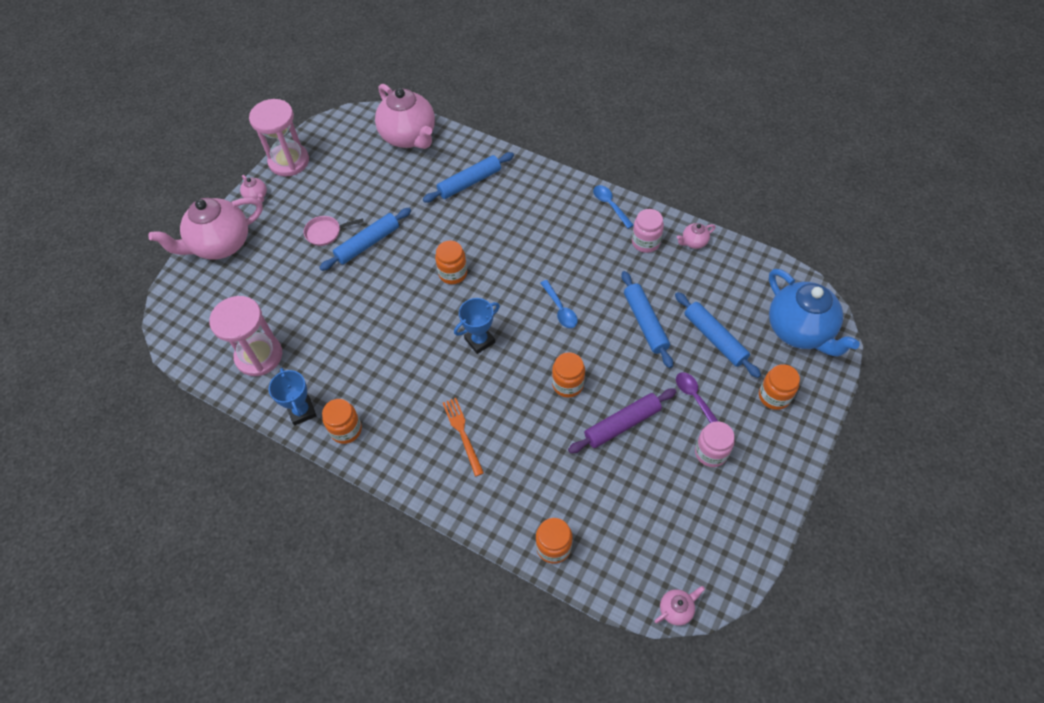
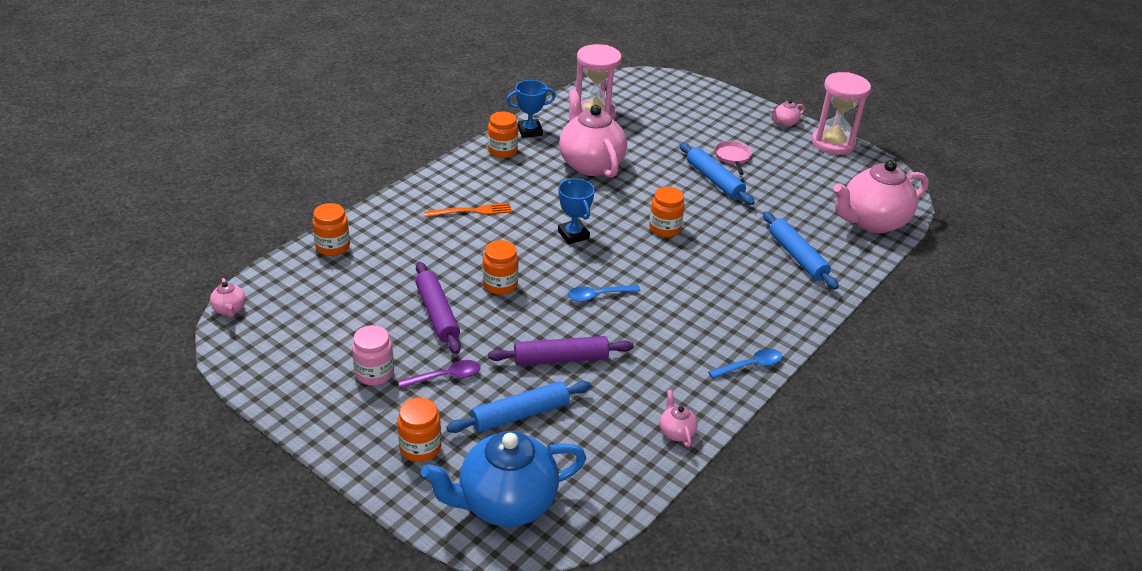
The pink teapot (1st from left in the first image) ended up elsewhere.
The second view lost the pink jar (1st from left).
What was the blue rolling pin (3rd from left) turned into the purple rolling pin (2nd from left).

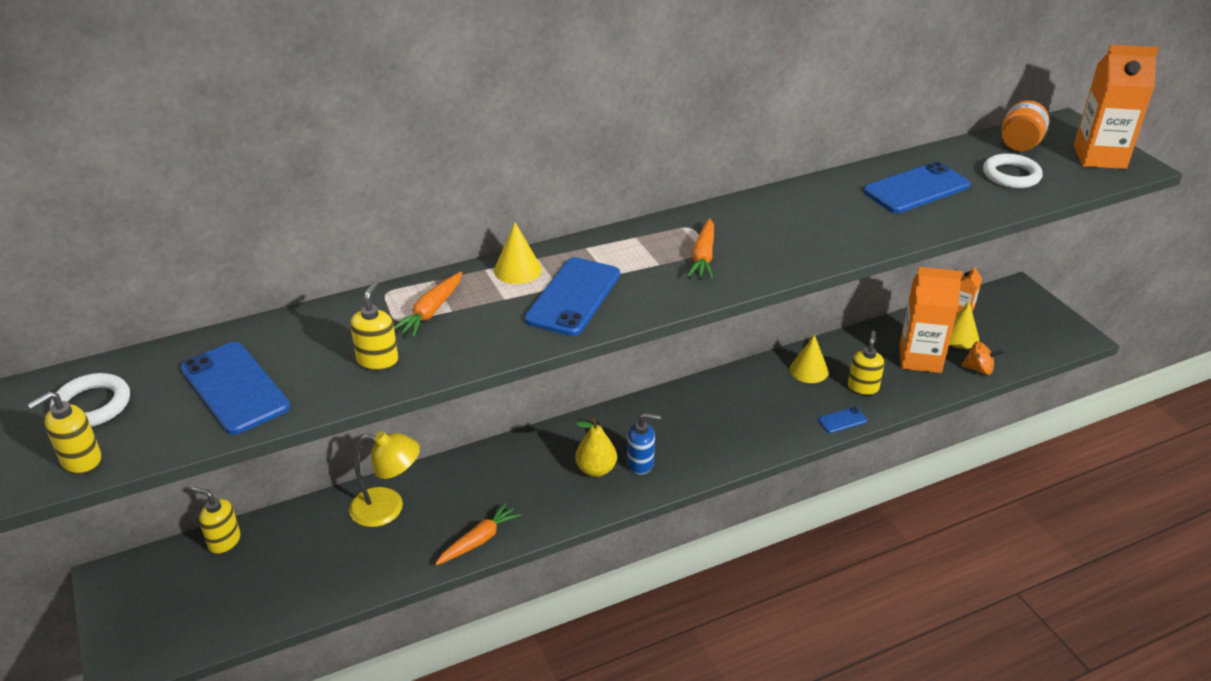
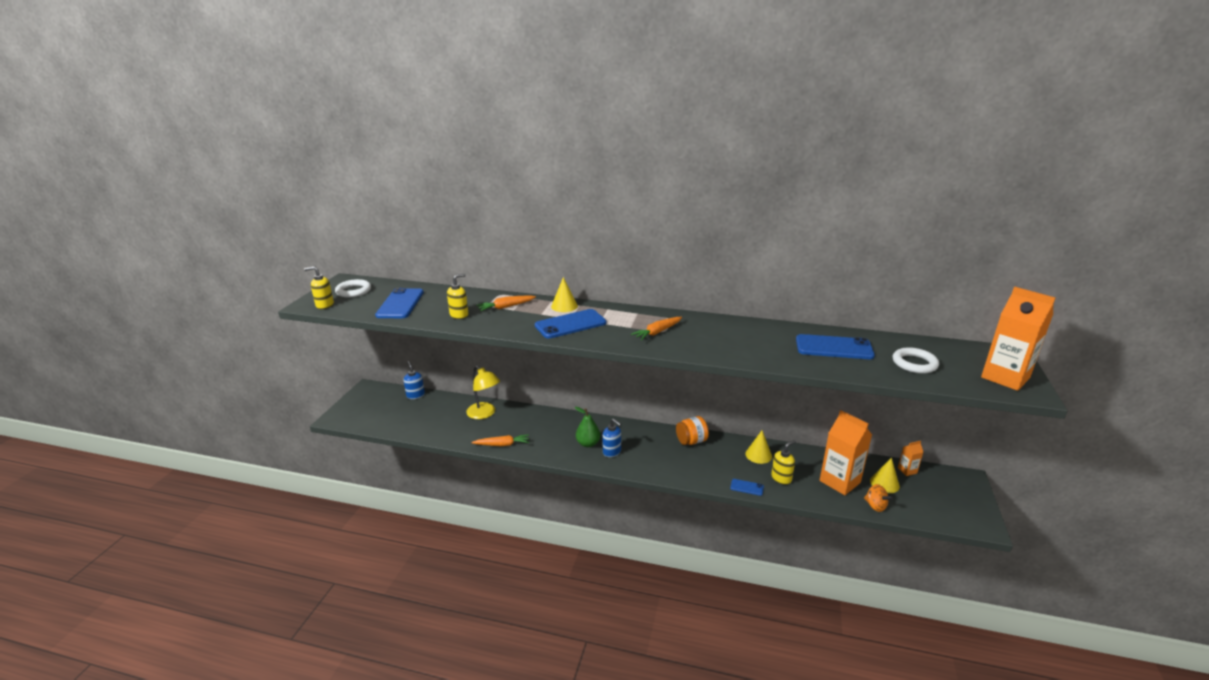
The orange jar ended up elsewhere.
What was the yellow pear turned into the green pear.
What was the yellow soap dispenser (2nd from left) turned into the blue soap dispenser (1st from left).

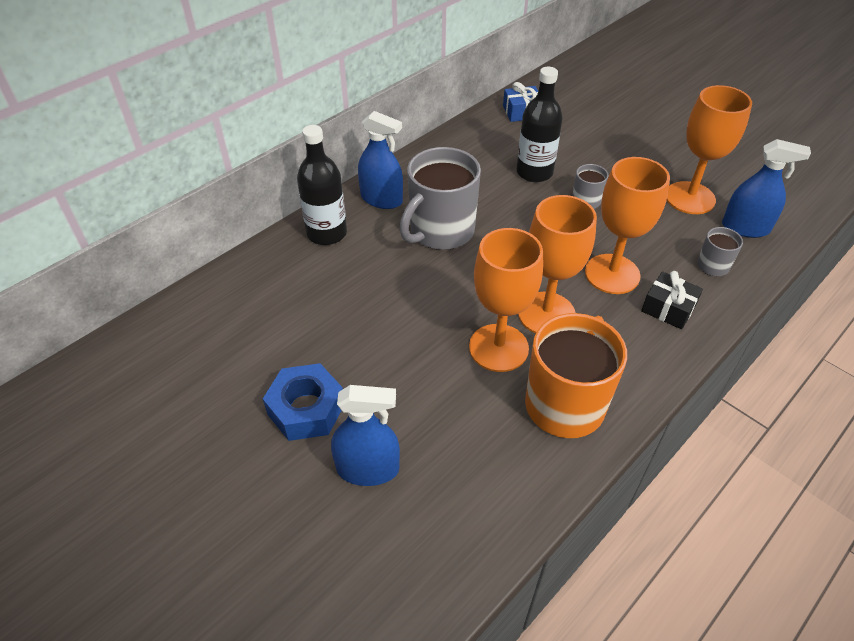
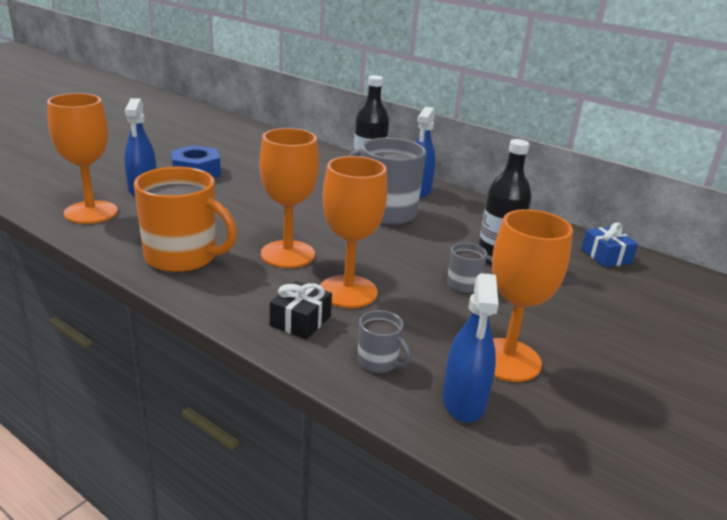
The orange goblet (1st from left) ended up elsewhere.

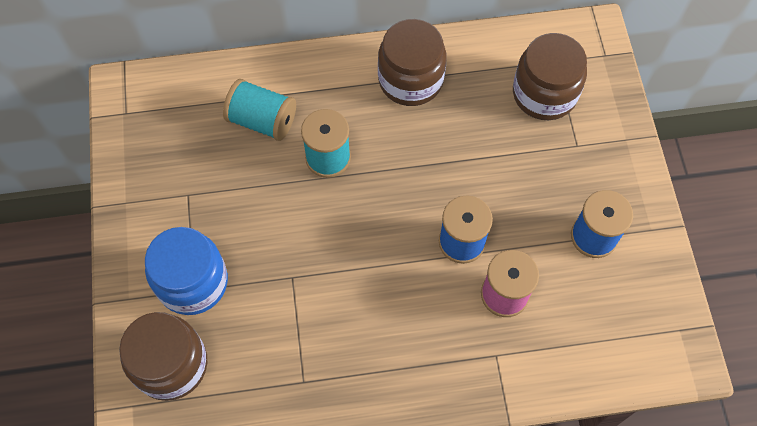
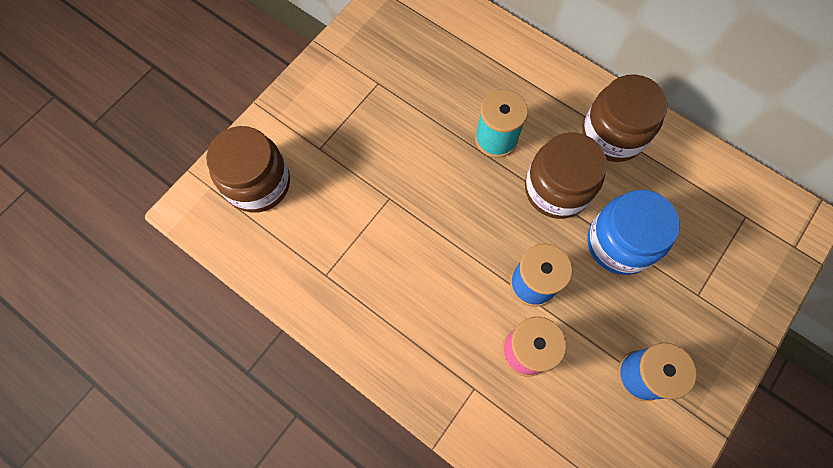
The brown jar (3rd from left in the first image) ended up elsewhere.
The second view lost the turquoise spool (1st from left).
The blue jar ended up elsewhere.

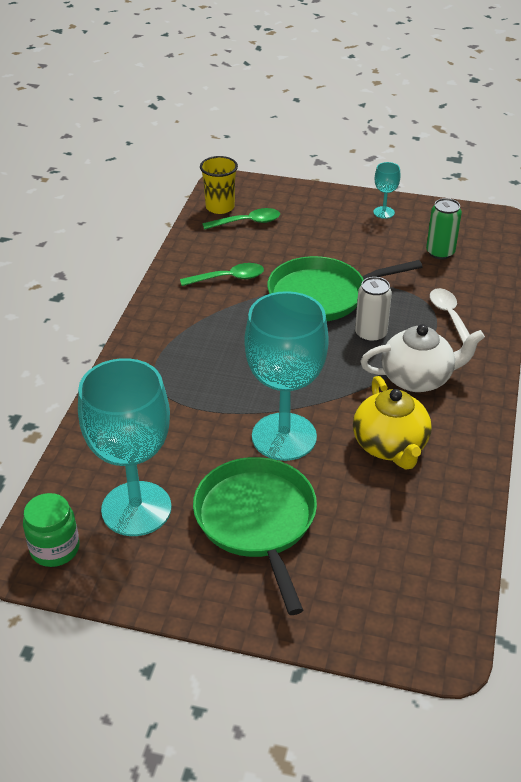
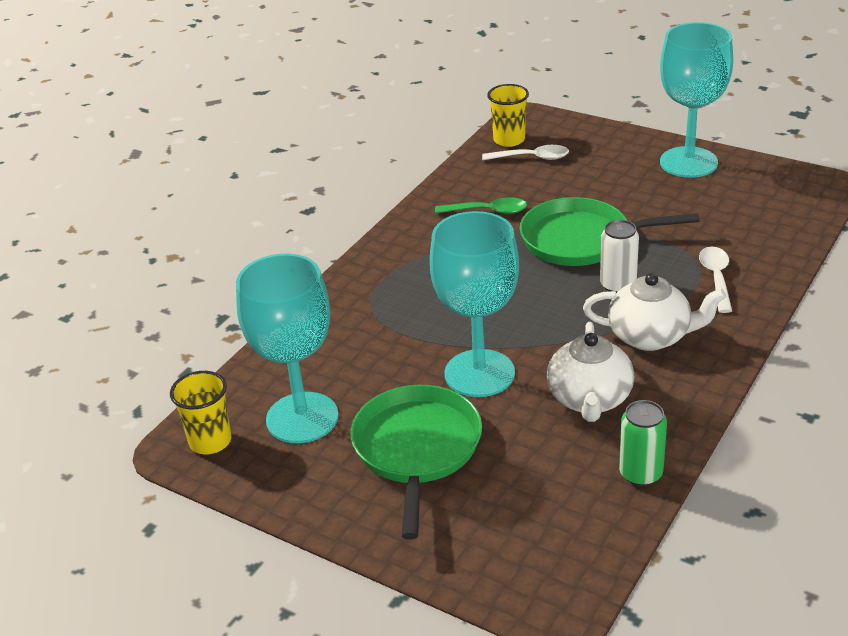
The size of the turquoise goblet (3rd from left) changed by a factor of 2.37.
The green can ended up elsewhere.
What was the green spoon (2nd from left) turned into the white spoon (1st from left).
What was the yellow teapot turned into the white teapot (1st from left).
Where the green jar stood, the yellow cup (1st from left) came to stand.

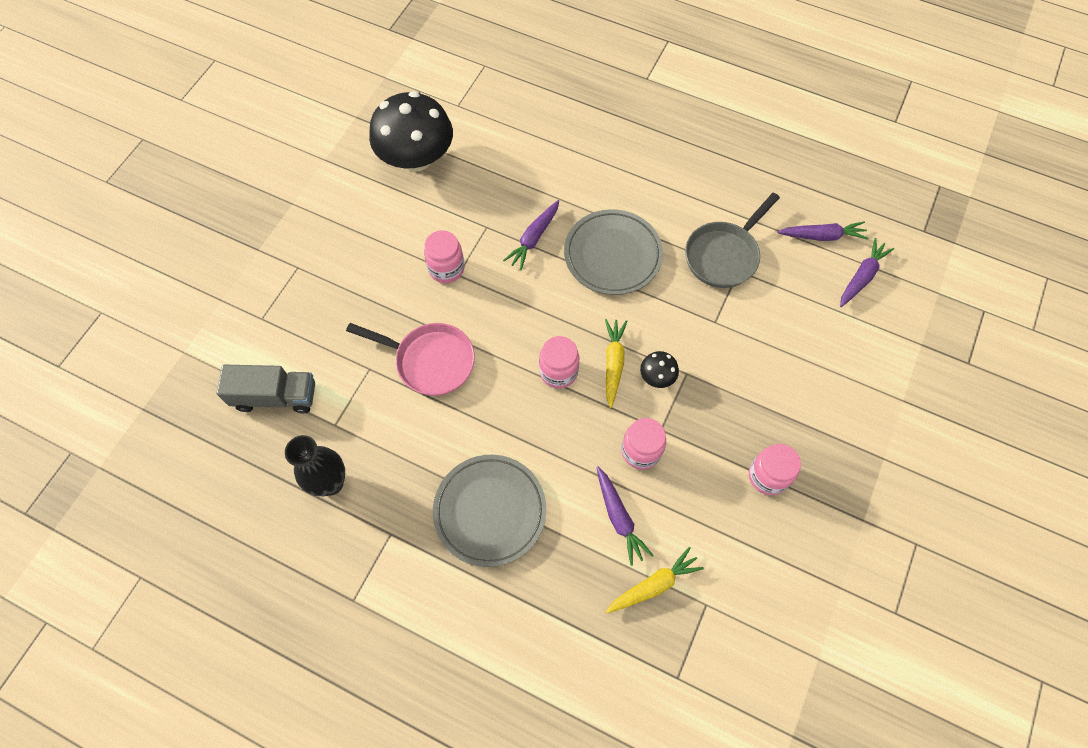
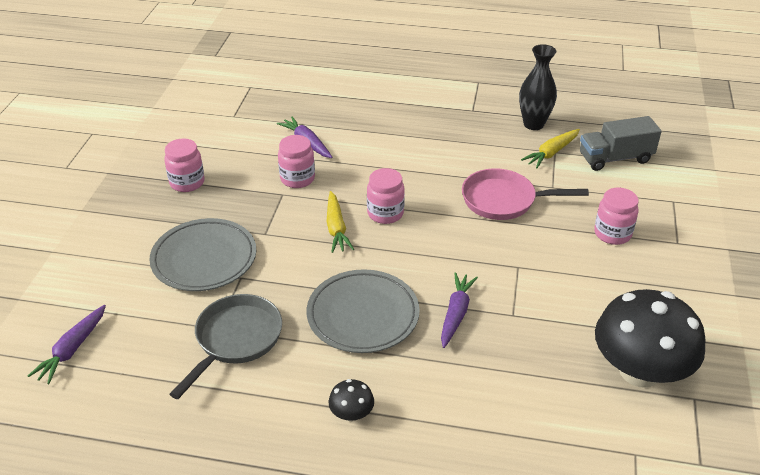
The second view lost the purple carrot (3rd from left).
The pink jar (1st from left in the first image) ended up elsewhere.
The black mushroom (2nd from left in the first image) ended up elsewhere.
The grey plate (1st from left) ended up elsewhere.
The yellow carrot (2nd from left) ended up elsewhere.

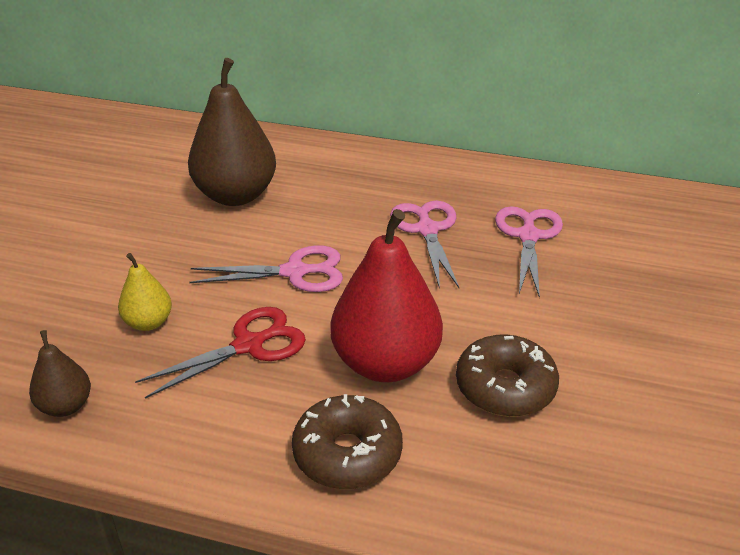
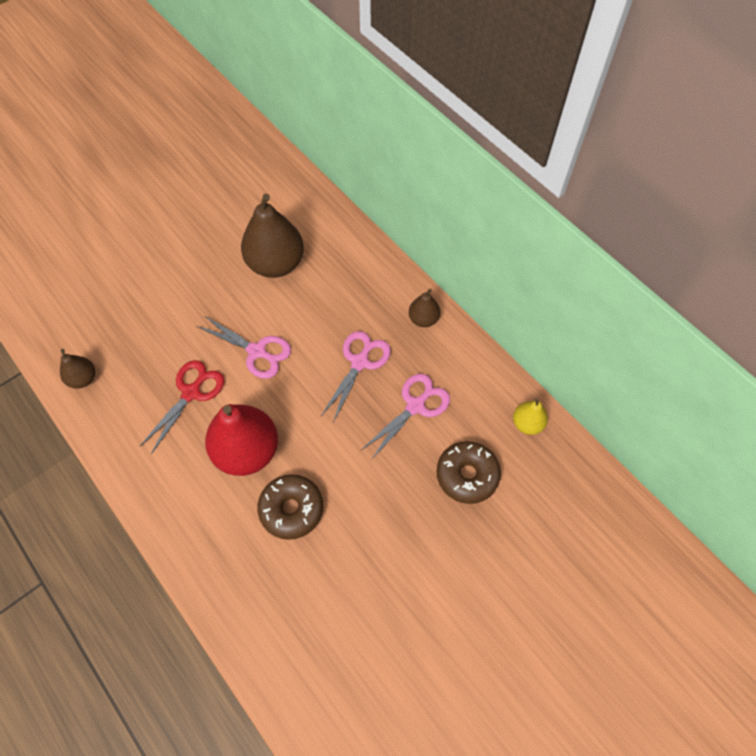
The yellow pear ended up elsewhere.
The red scissors ended up facing another way, 60 degrees counterclockwise from before.
The brown donut (1st from left in the first image) ended up elsewhere.
The second view gained the brown pear (3rd from left).

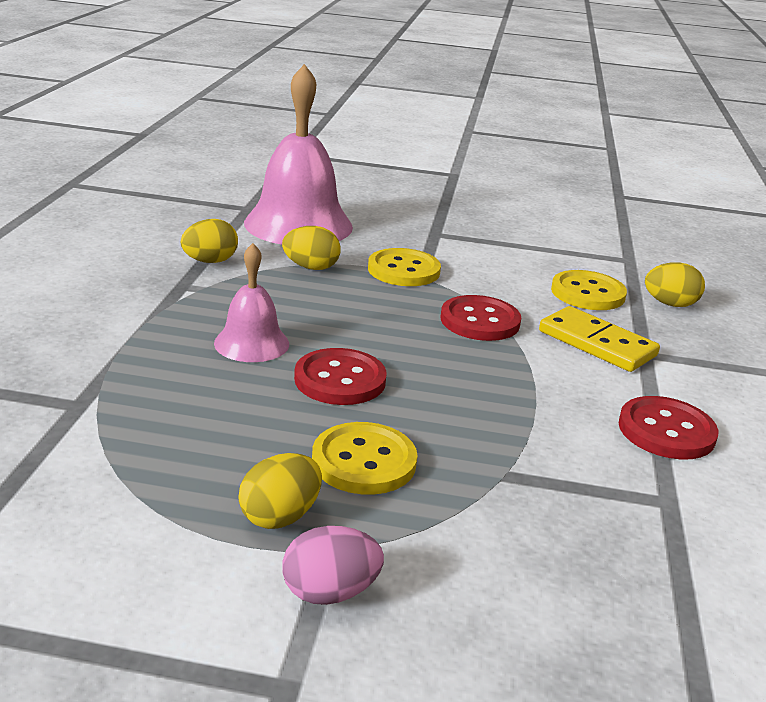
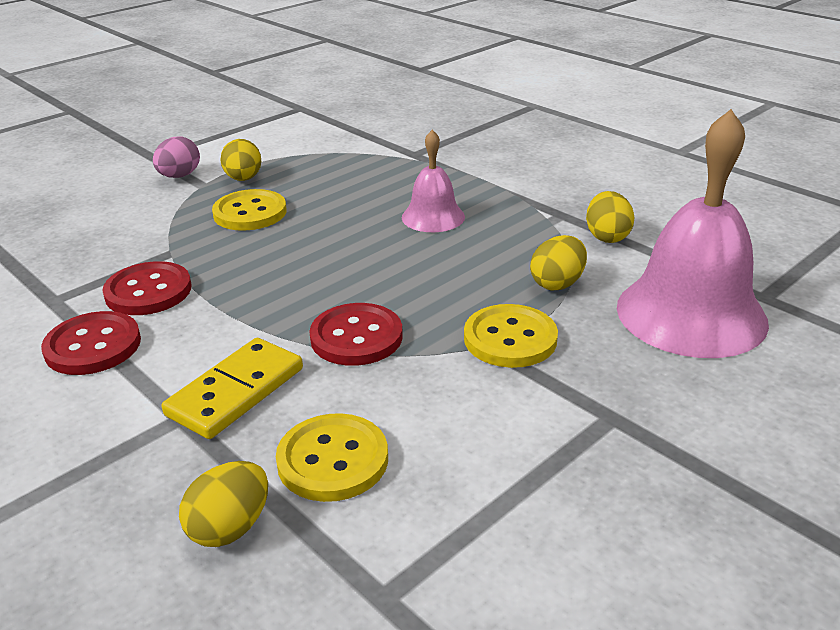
The yellow domino ended up facing another way, 45 degrees counterclockwise from before.
The red button (1st from left in the first image) ended up elsewhere.

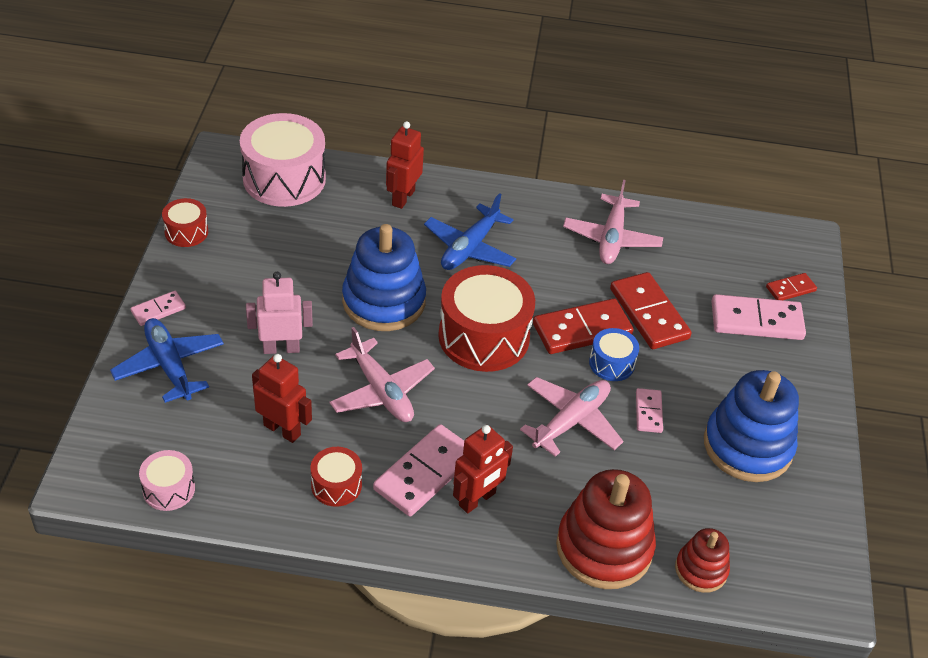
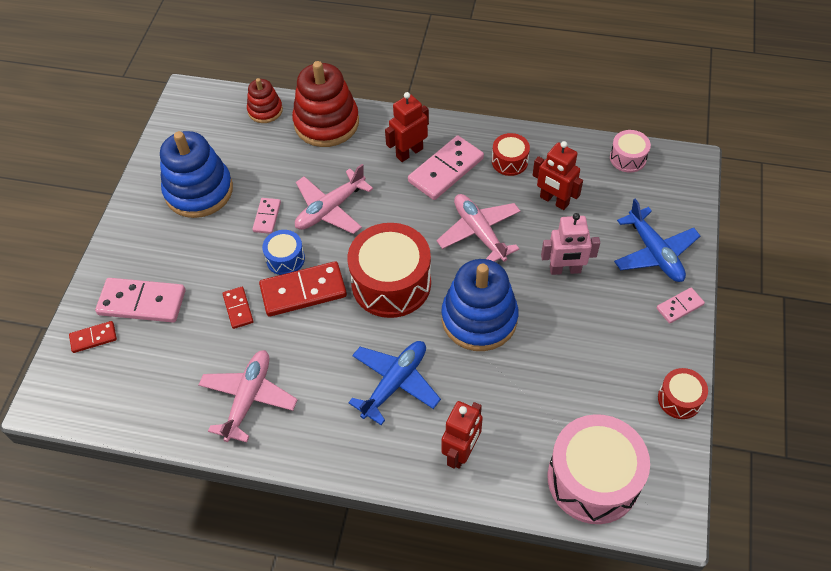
The size of the red domino (2nd from left) changed by a factor of 0.53.

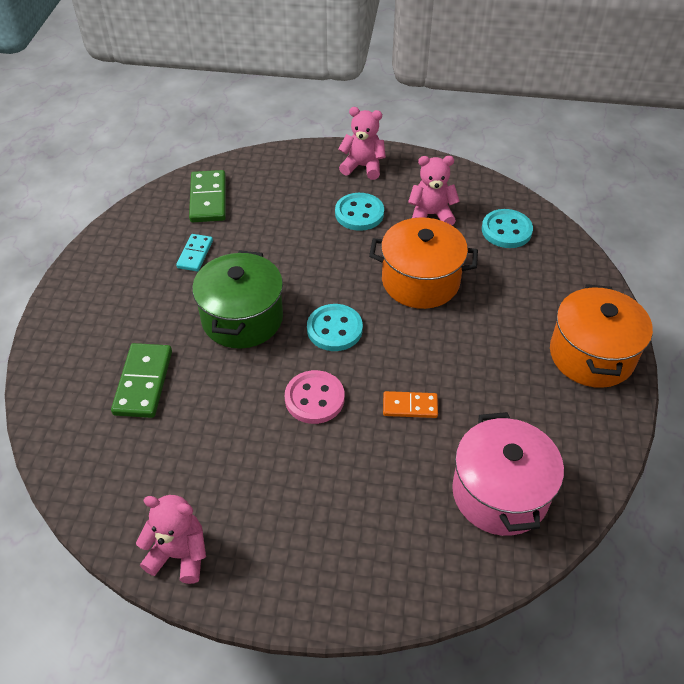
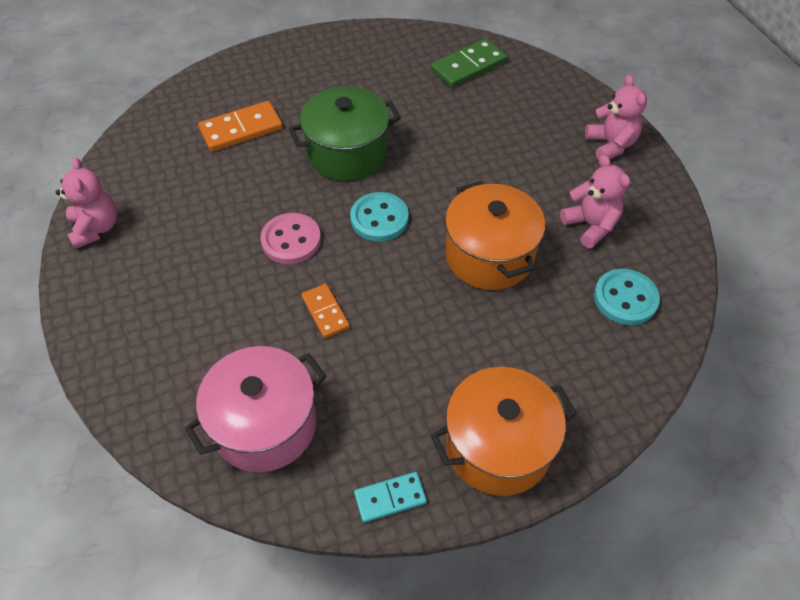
The second view lost the turquoise button (2nd from left).
The turquoise domino ended up elsewhere.
What was the green domino (1st from left) turned into the orange domino (1st from left).

